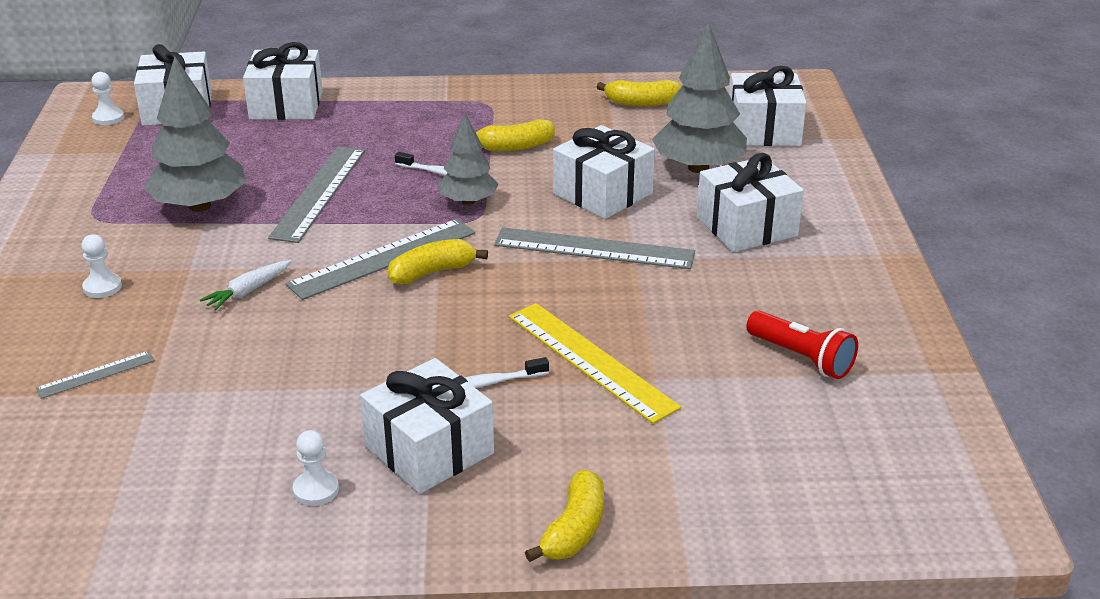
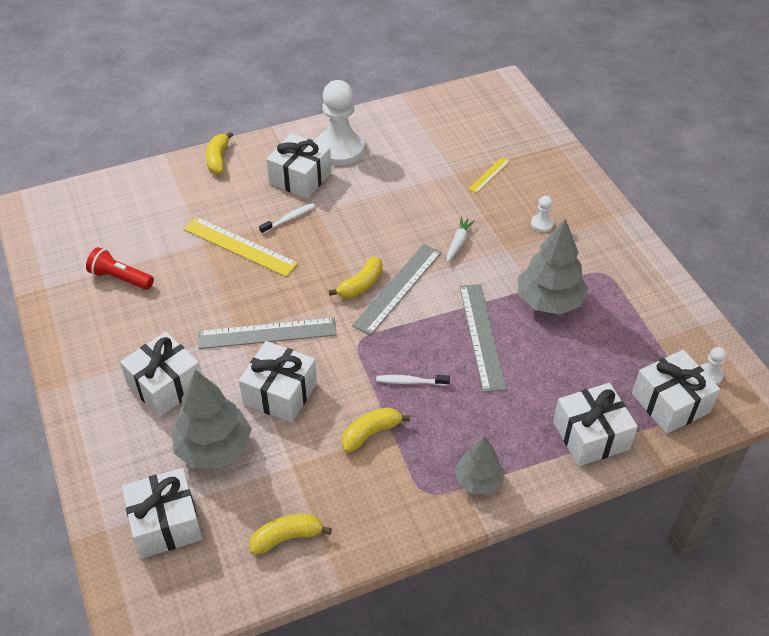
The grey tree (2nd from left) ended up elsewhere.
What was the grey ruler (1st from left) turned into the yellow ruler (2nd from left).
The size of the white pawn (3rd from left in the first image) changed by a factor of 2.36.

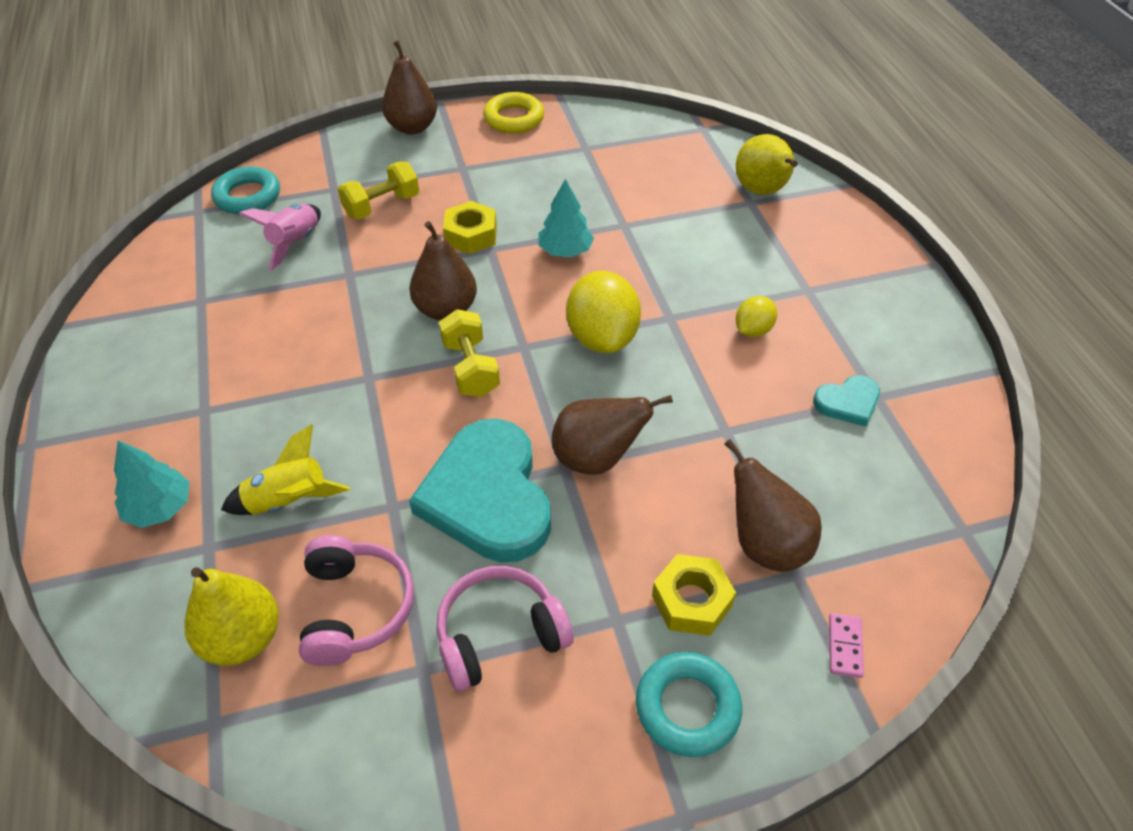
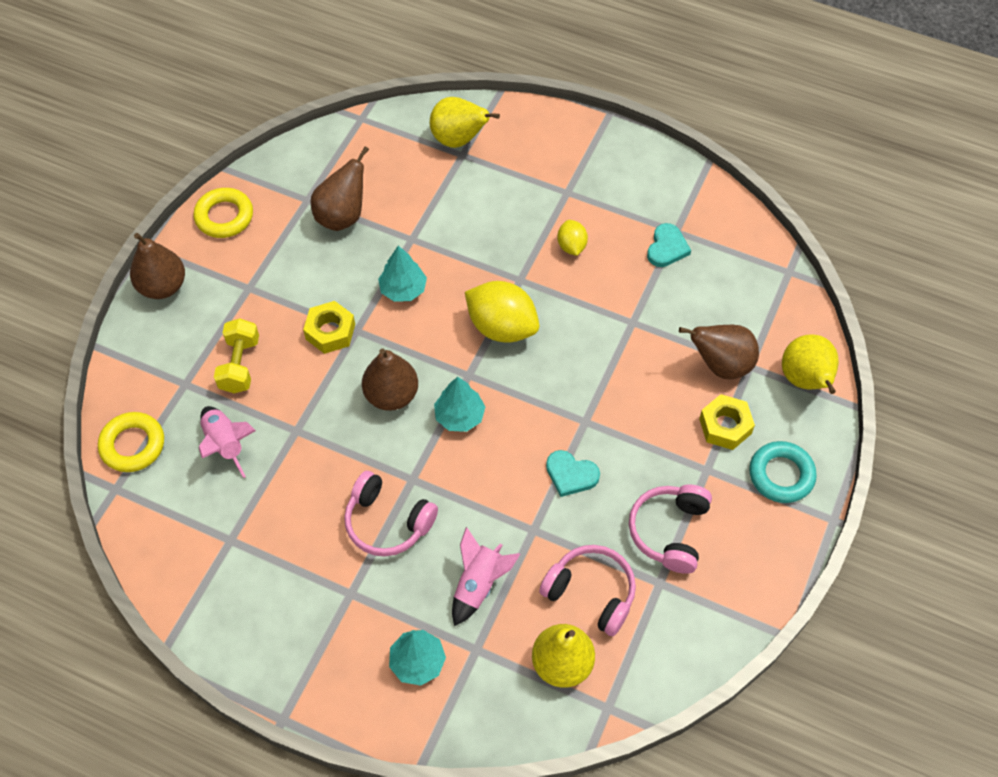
What was the turquoise ring (1st from left) turned into the yellow ring (1st from left).
Where the yellow dumbbell (2nd from left) stood, the turquoise tree (3rd from left) came to stand.
The brown pear (3rd from left in the first image) ended up elsewhere.
The size of the turquoise heart (1st from left) changed by a factor of 0.47.
What was the yellow rocket turned into the pink rocket (2nd from left).
Where the pink domino stood, the yellow pear (3rd from left) came to stand.
The second view gained the pink headphones (1st from left).

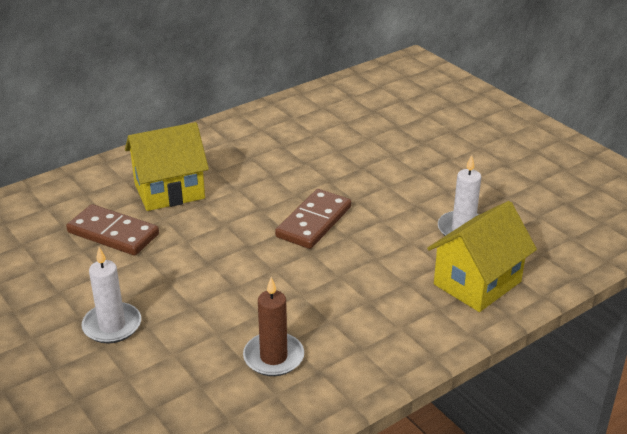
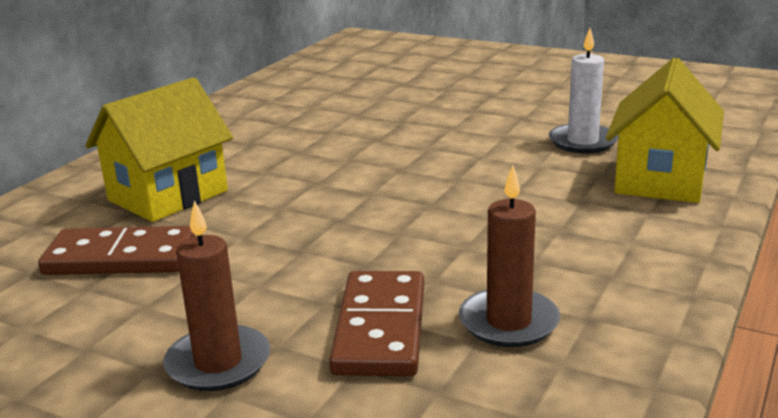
The brown domino (2nd from left) ended up elsewhere.
What was the white candle (1st from left) turned into the brown candle (1st from left).

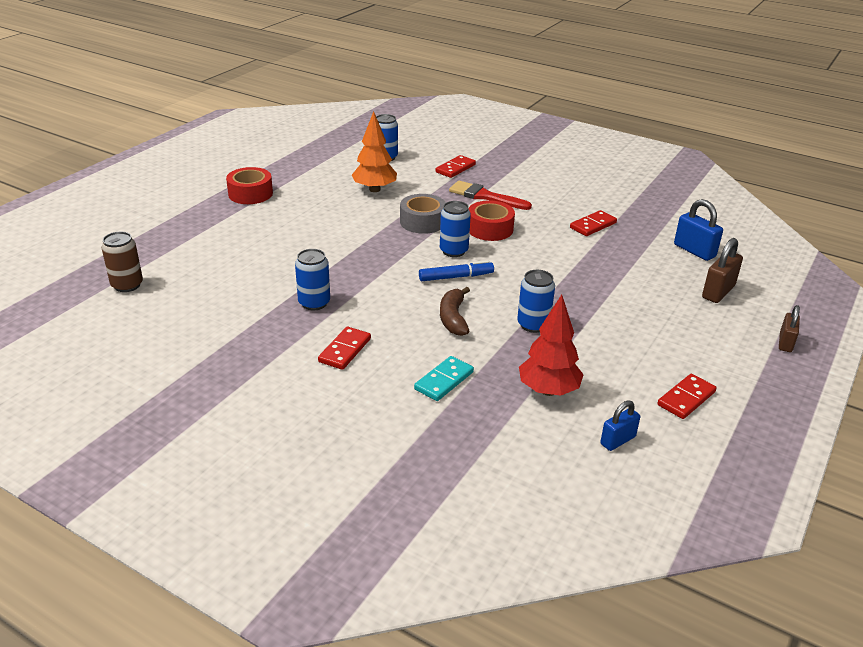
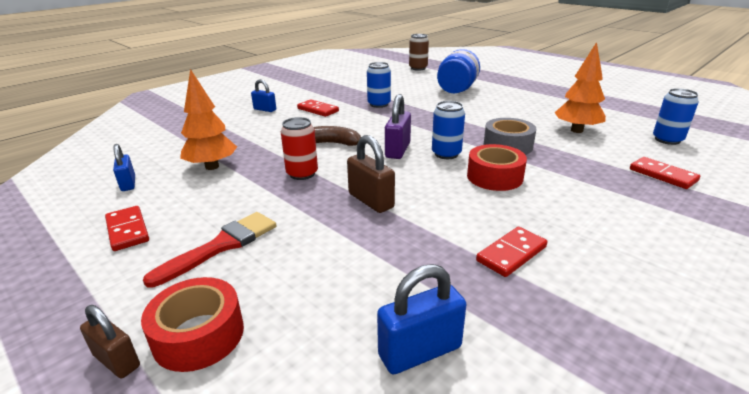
The red tape (1st from left) ended up elsewhere.
The red brush ended up elsewhere.
The red domino (3rd from left) ended up facing another way, 75 degrees clockwise from before.
The brown padlock (1st from left in the first image) ended up elsewhere.
Where the blue marker stood, the purple padlock came to stand.
What was the blue can (4th from left) turned into the red can.
What was the red tree turned into the orange tree (1st from left).
The second view lost the turquoise domino.
The second view gained the blue jar.
The second view gained the blue padlock (2nd from left).

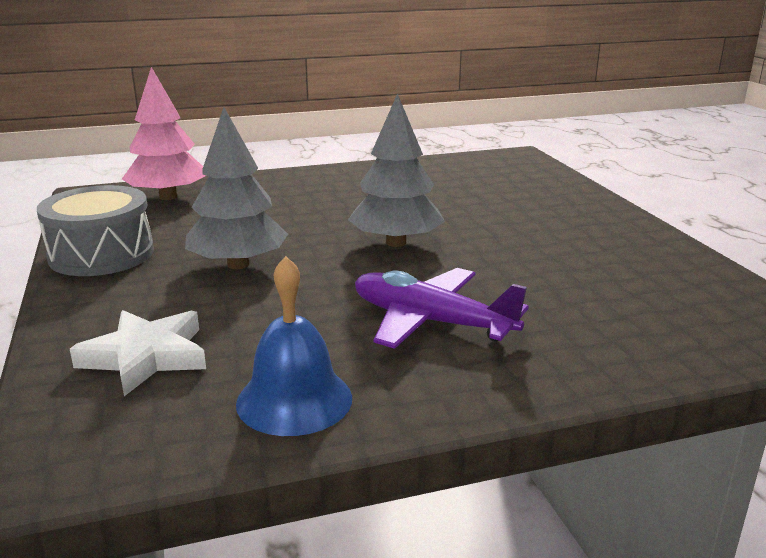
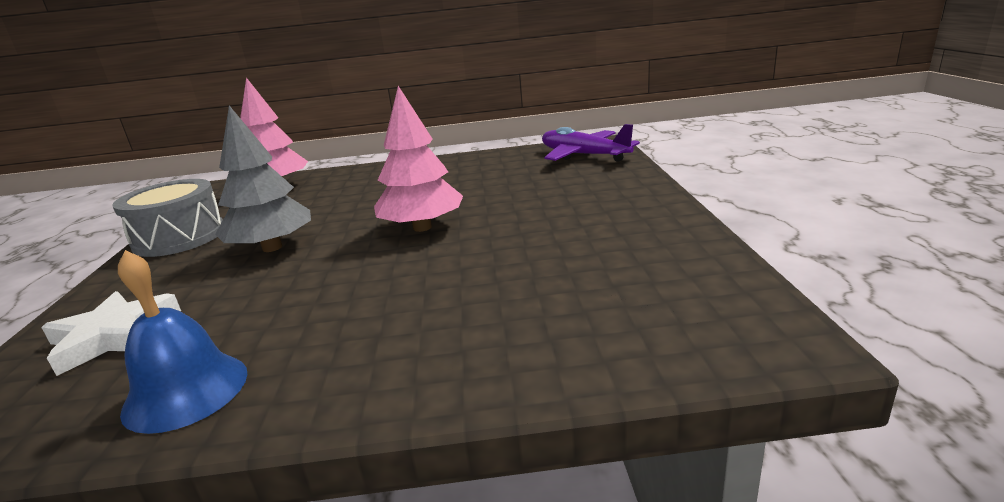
What was the grey tree (2nd from left) turned into the pink tree (2nd from left).
The purple plane ended up elsewhere.

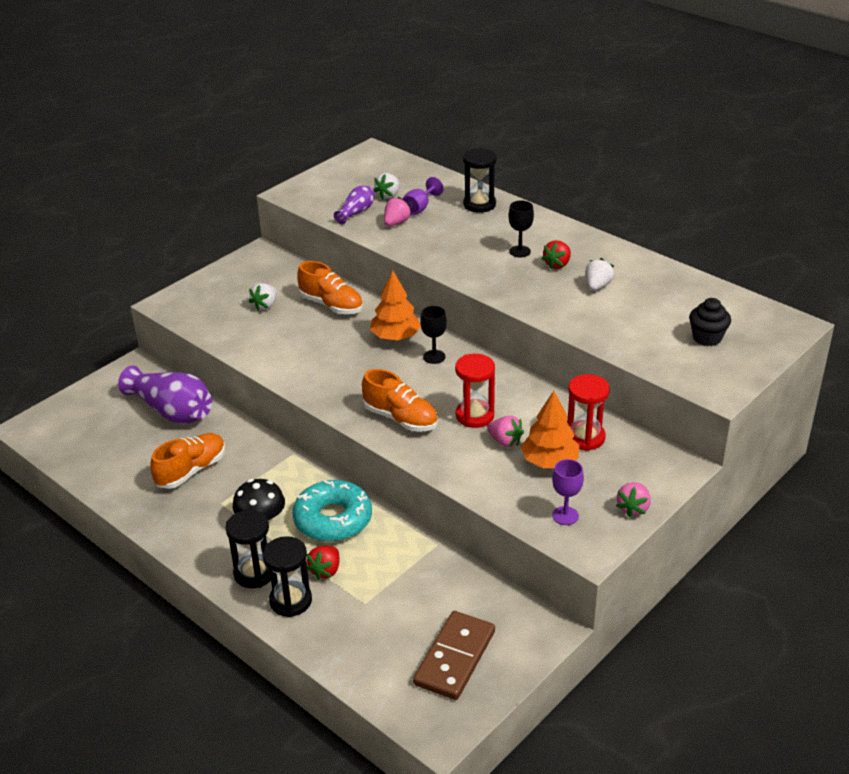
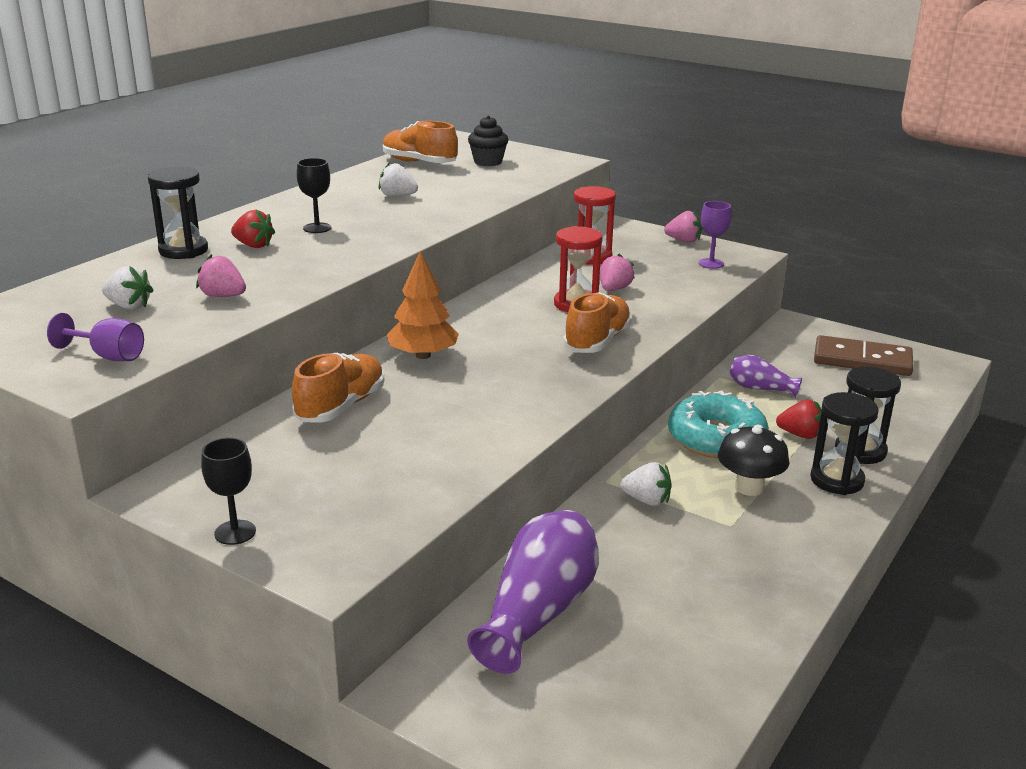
The purple goblet (1st from left) ended up elsewhere.
The purple vase (2nd from left) ended up elsewhere.
The red strawberry (2nd from left in the first image) ended up elsewhere.
The white strawberry (1st from left in the first image) ended up elsewhere.
The black goblet (1st from left) ended up elsewhere.
The second view lost the orange tree (2nd from left).
The orange shoe (1st from left in the first image) ended up elsewhere.

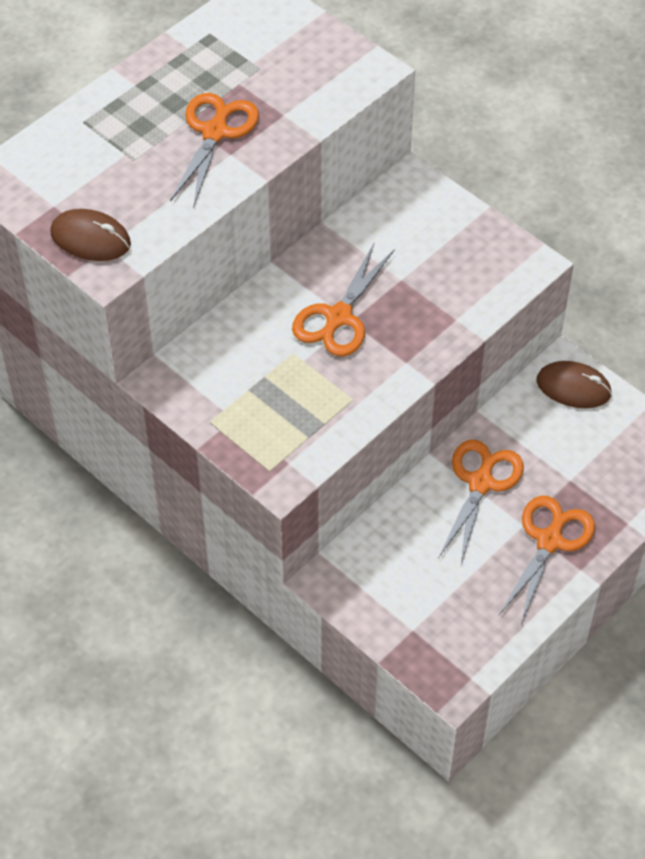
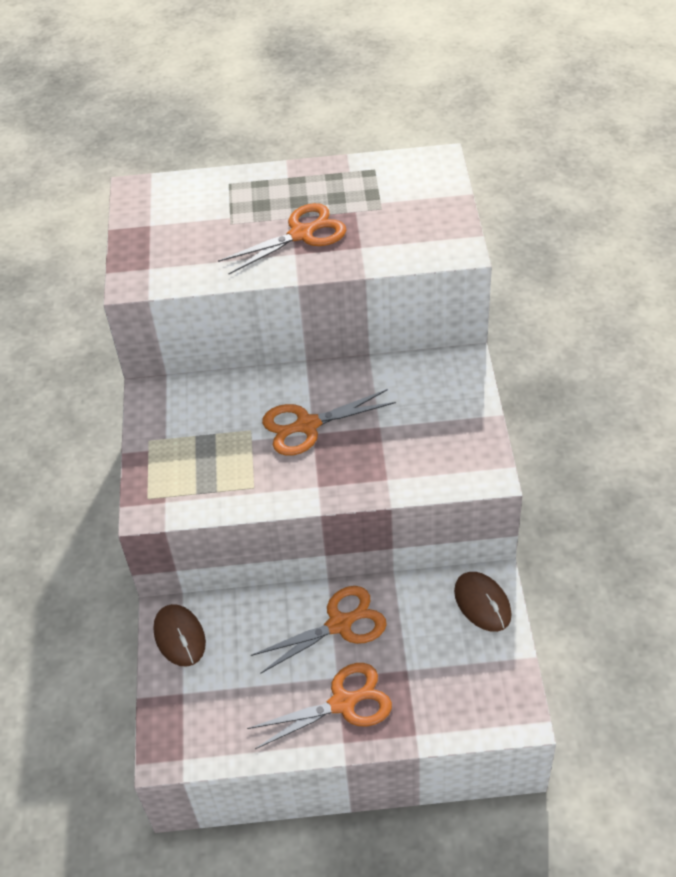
The brown mouse (1st from left) ended up elsewhere.

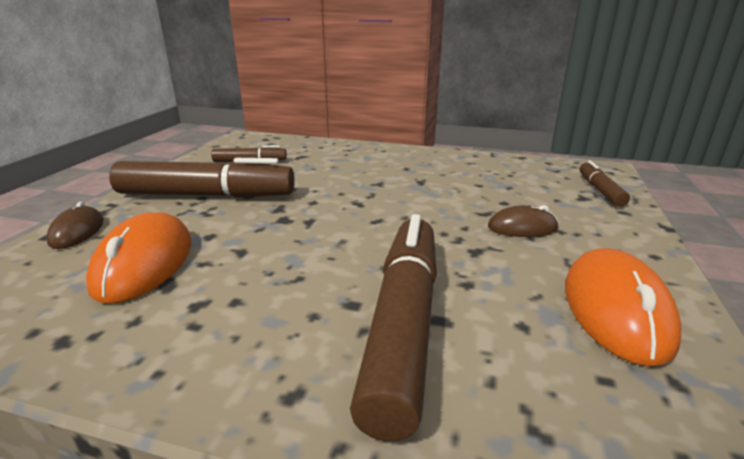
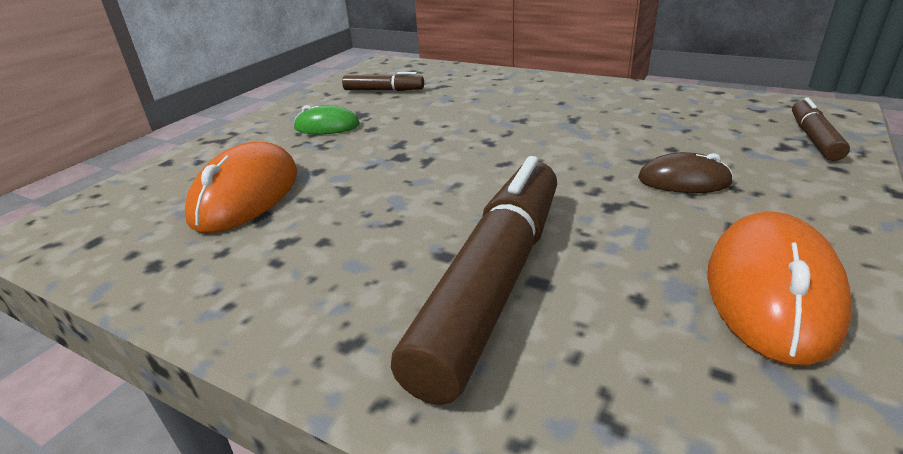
Where the brown marker (1st from left) stood, the green mouse came to stand.
The second view lost the brown mouse (1st from left).

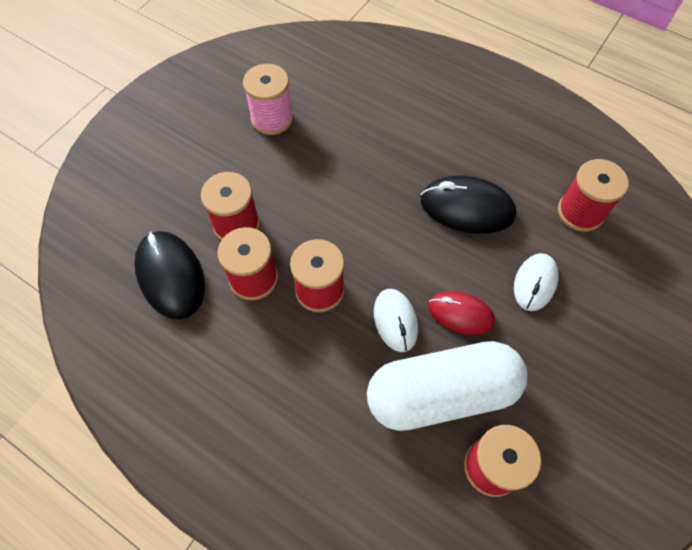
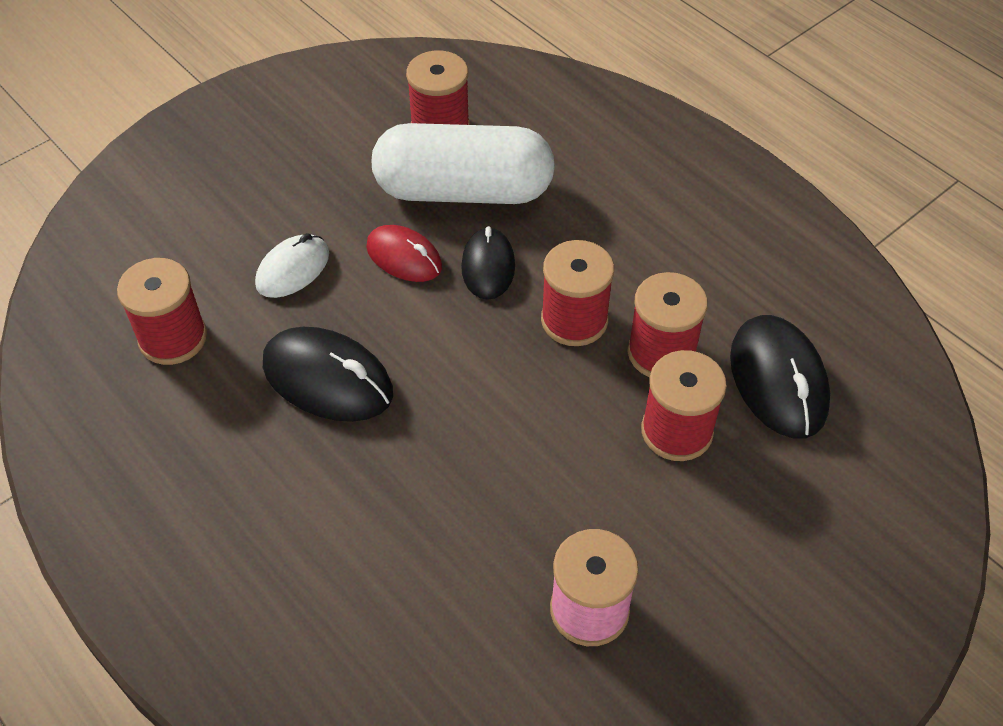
What was the white mouse (1st from left) turned into the black mouse (2nd from left).

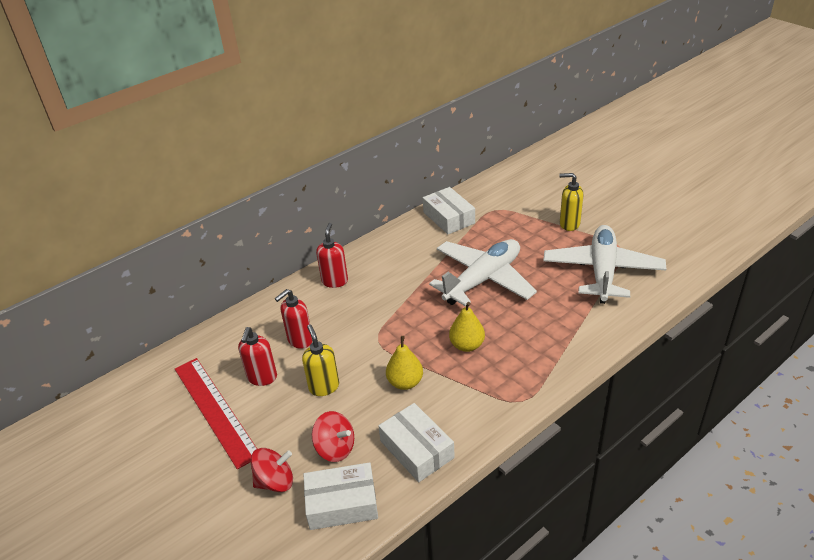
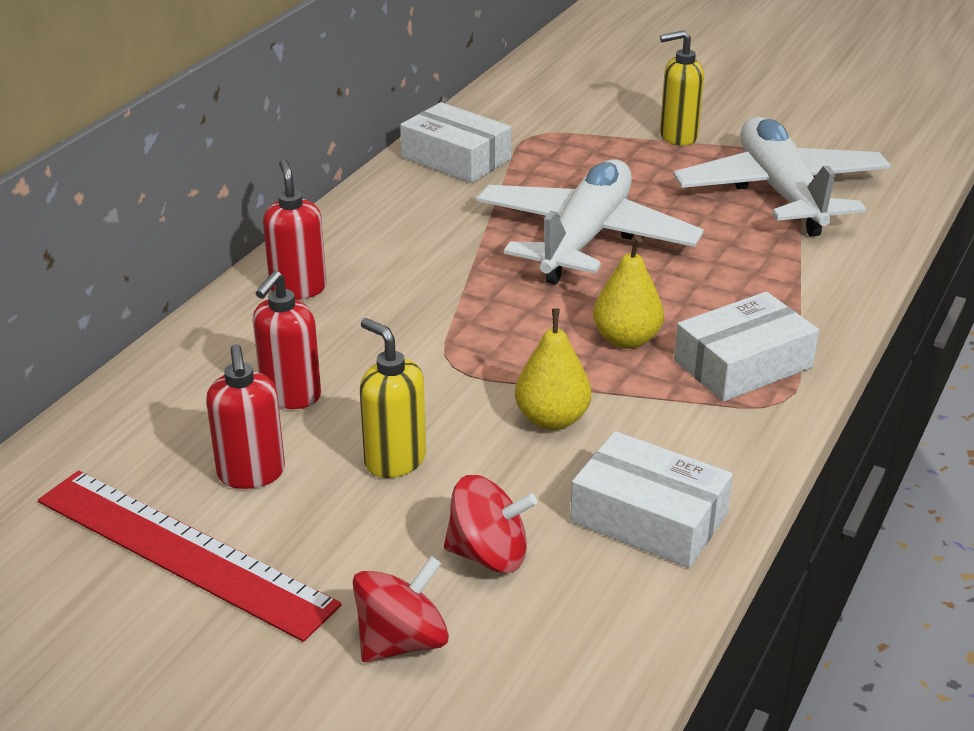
The white box (1st from left in the first image) ended up elsewhere.

